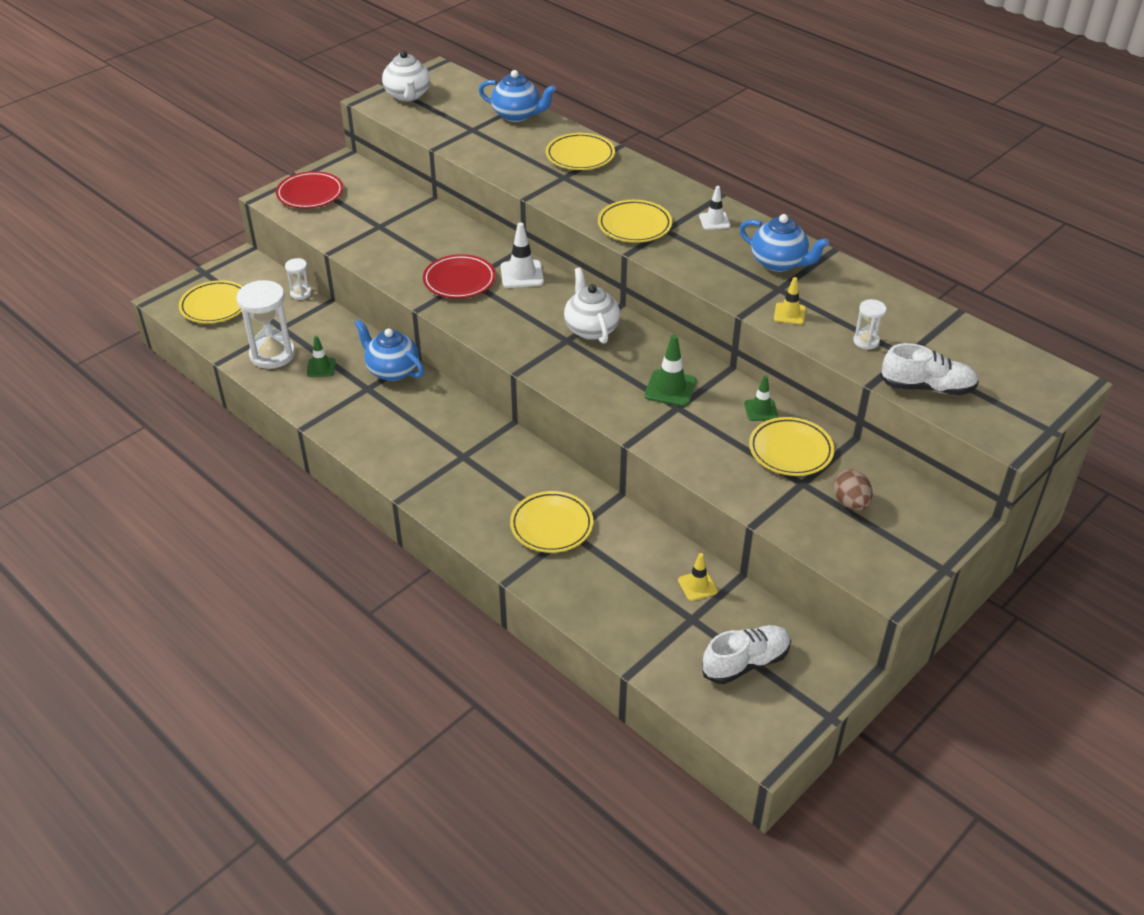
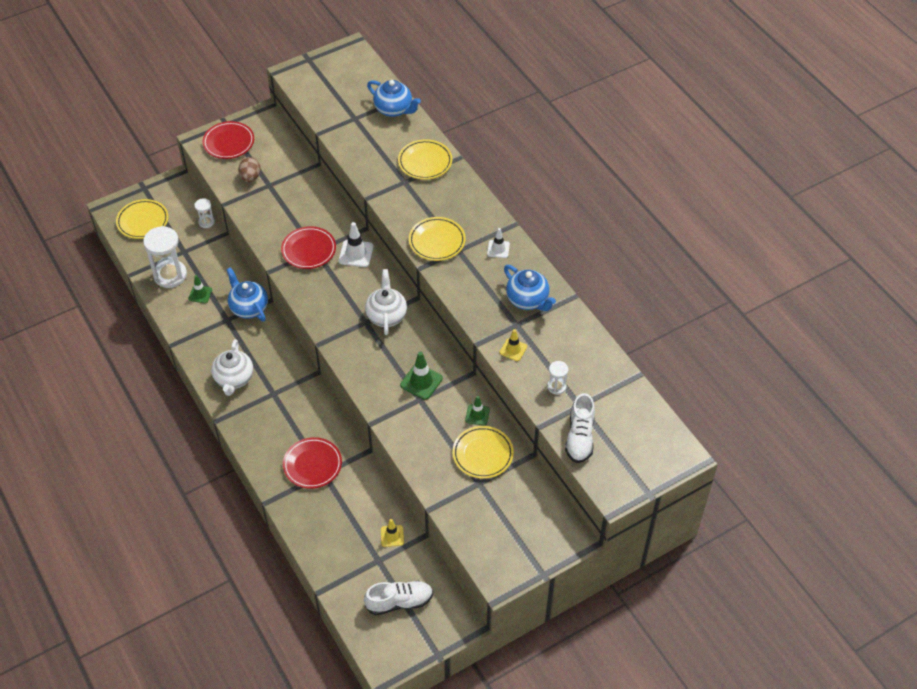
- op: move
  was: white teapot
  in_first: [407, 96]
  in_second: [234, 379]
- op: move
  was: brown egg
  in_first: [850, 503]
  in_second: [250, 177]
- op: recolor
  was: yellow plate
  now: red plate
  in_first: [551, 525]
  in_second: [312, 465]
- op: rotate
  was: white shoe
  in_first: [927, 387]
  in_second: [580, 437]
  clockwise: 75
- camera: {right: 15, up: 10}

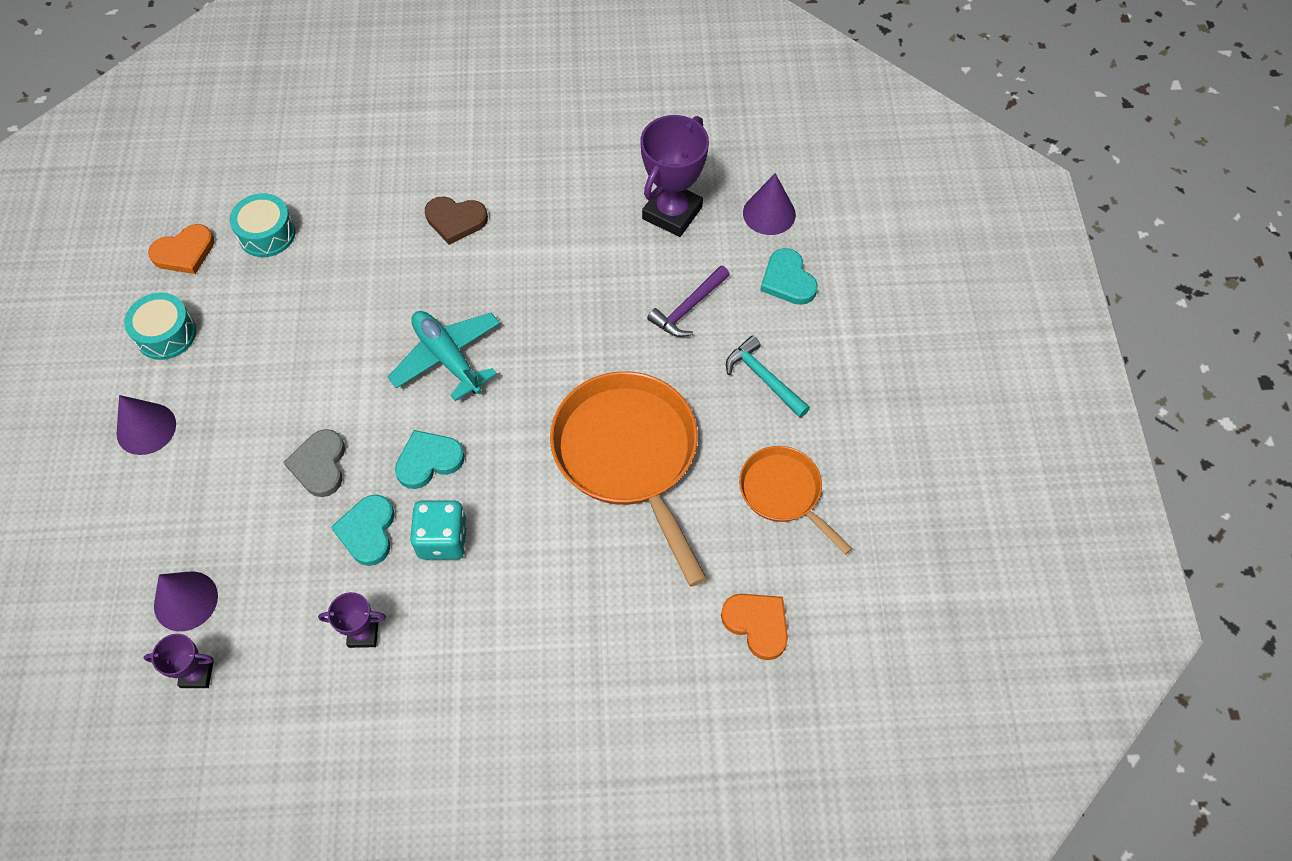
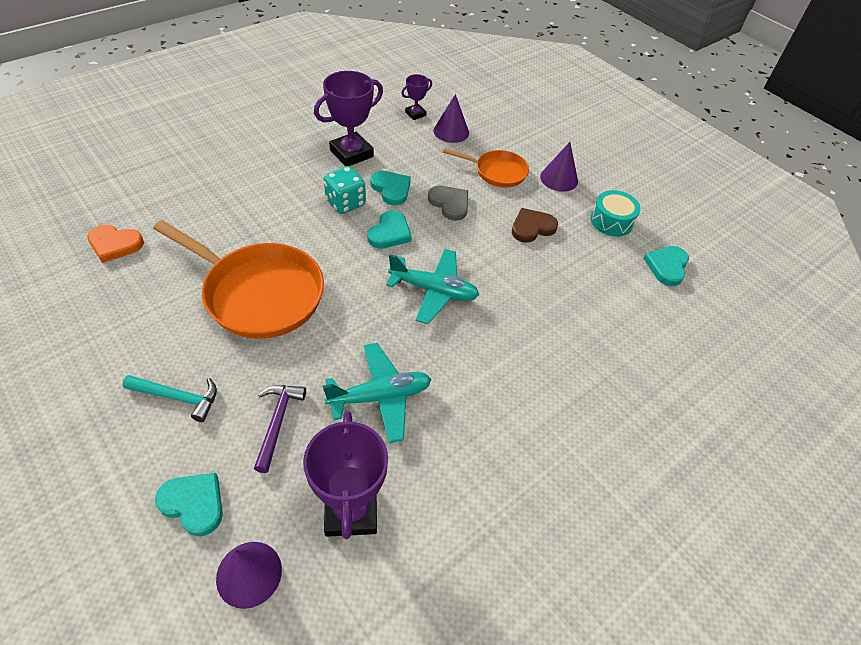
- op: resize
  was: purple trophy
  in_first: [363, 634]
  in_second: [351, 153]
  ratio: 1.92
- op: insert
  now: turquoise plane
  in_second: [380, 397]
- op: move
  was: orange pan
  in_first: [783, 493]
  in_second: [497, 172]
- op: move
  was: brown heart
  in_first: [455, 220]
  in_second: [532, 227]
- op: recolor
  was: orange heart
  now: turquoise heart
  in_first: [184, 252]
  in_second: [667, 267]
- op: delete
  was: turquoise drum
  in_first: [267, 234]
- camera: {right: 140, up: -10}

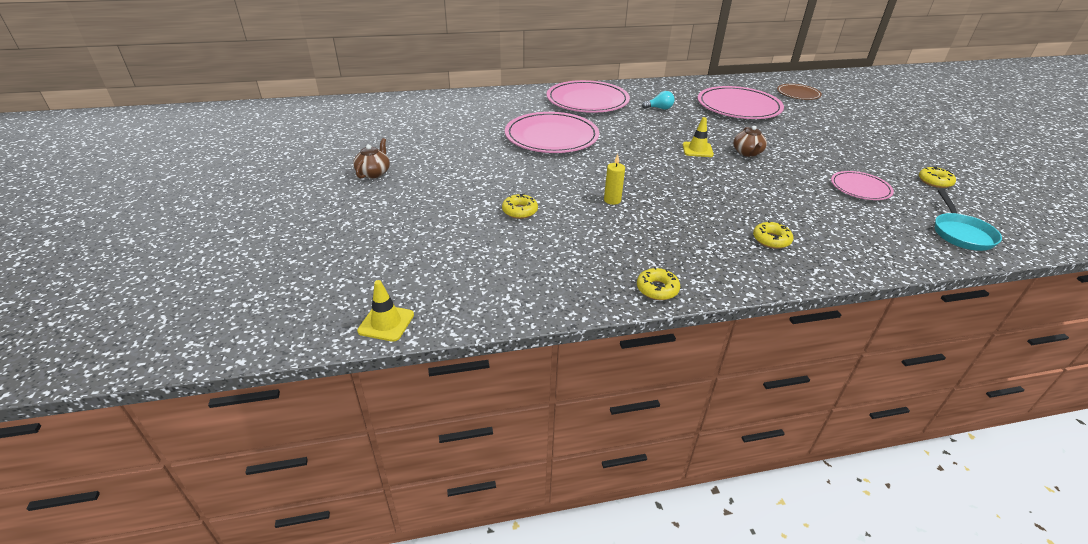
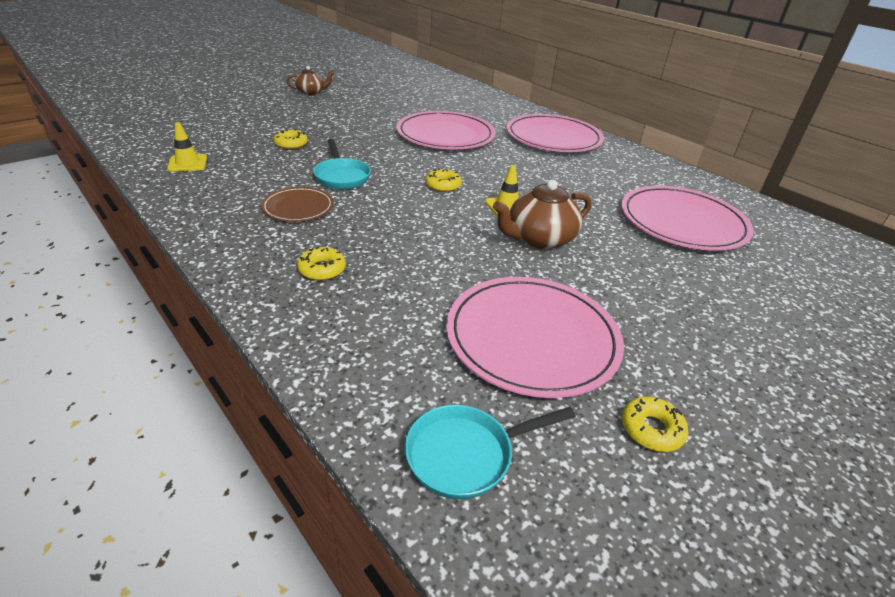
- op: move
  was: yellow traffic cone
  in_first: [386, 323]
  in_second: [188, 163]
- op: move
  was: brown plate
  in_first: [798, 94]
  in_second: [298, 207]
- op: replace
  was: yellow candle
  now: turquoise pan
  in_first: [612, 200]
  in_second: [341, 176]
- op: move
  was: yellow donut
  in_first: [657, 289]
  in_second: [443, 185]
- op: resize
  was: pink plate
  in_first: [860, 188]
  in_second: [532, 338]
  ratio: 1.87
- op: resize
  was: brown teapot
  in_first: [747, 153]
  in_second: [539, 239]
  ratio: 1.6
- op: delete
  was: turquoise light bulb
  in_first: [659, 108]
- camera: {right: 60, up: 0}

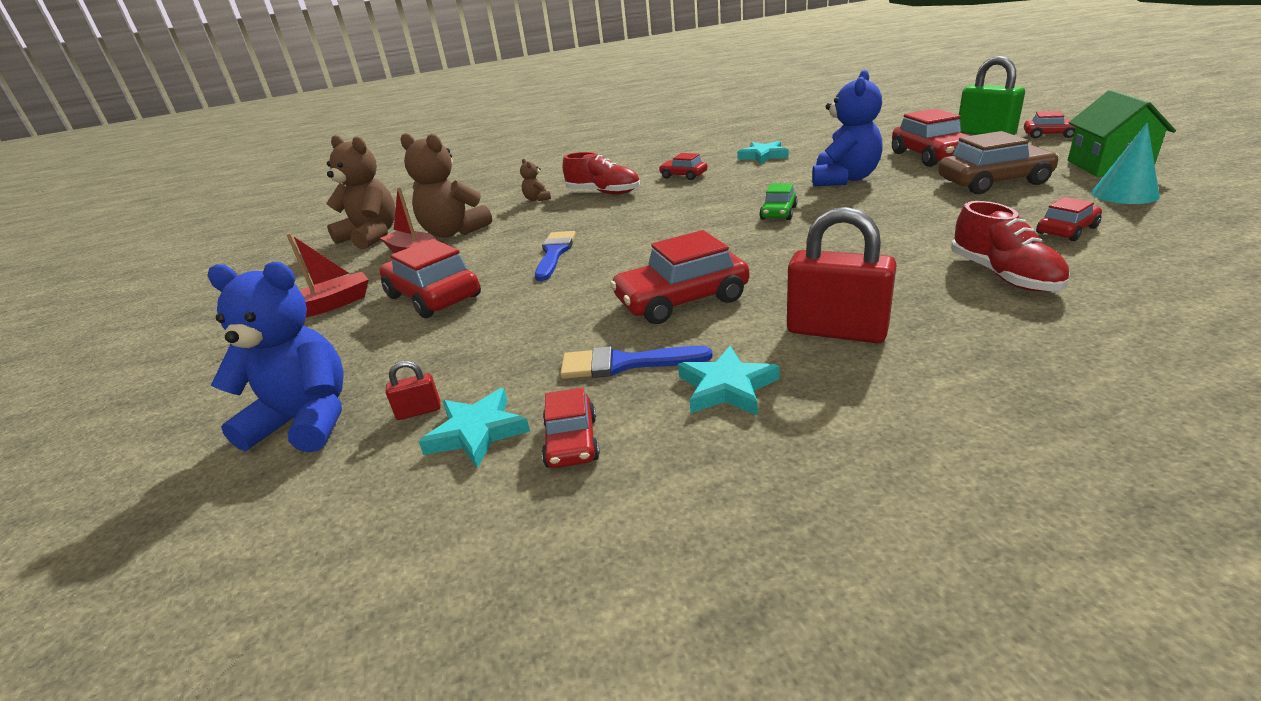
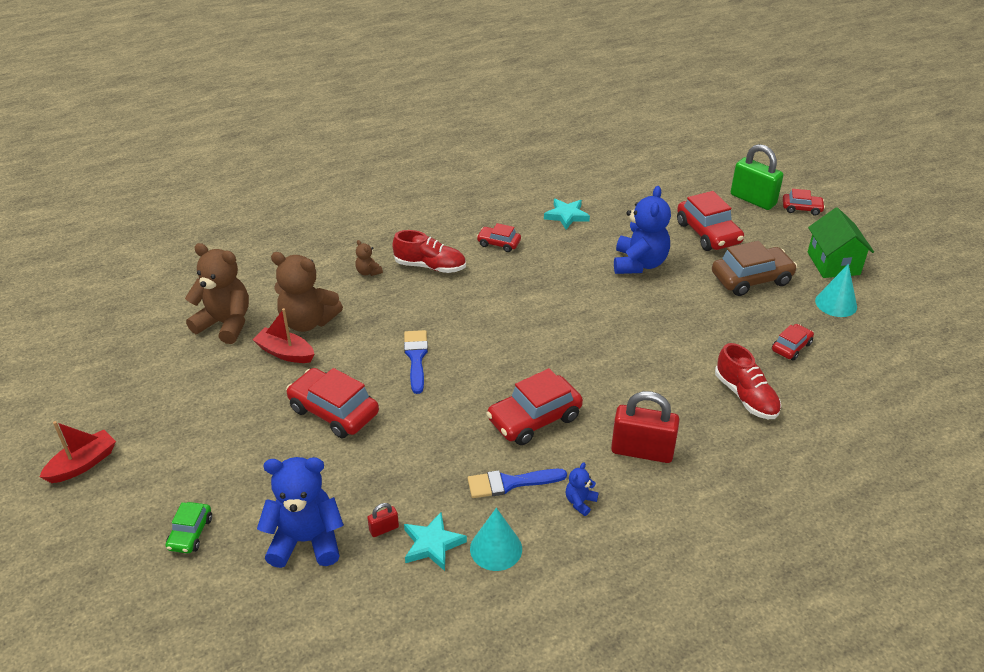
- op: move
  was: red boat
  in_first: [331, 305]
  in_second: [83, 464]
- op: move
  was: green car
  in_first: [778, 213]
  in_second: [190, 533]
- op: replace
  was: red car
  now: turquoise cone
  in_first: [572, 442]
  in_second: [496, 548]
- op: replace
  was: turquoise star
  now: blue teddy bear
  in_first: [727, 387]
  in_second: [580, 502]
- camera: {right: -15, up: 10}

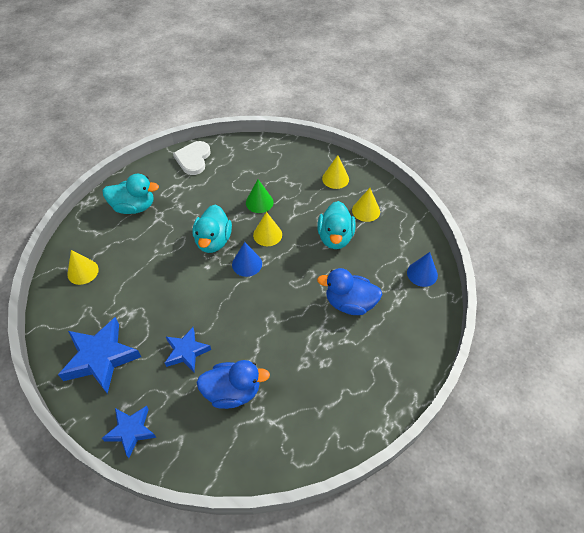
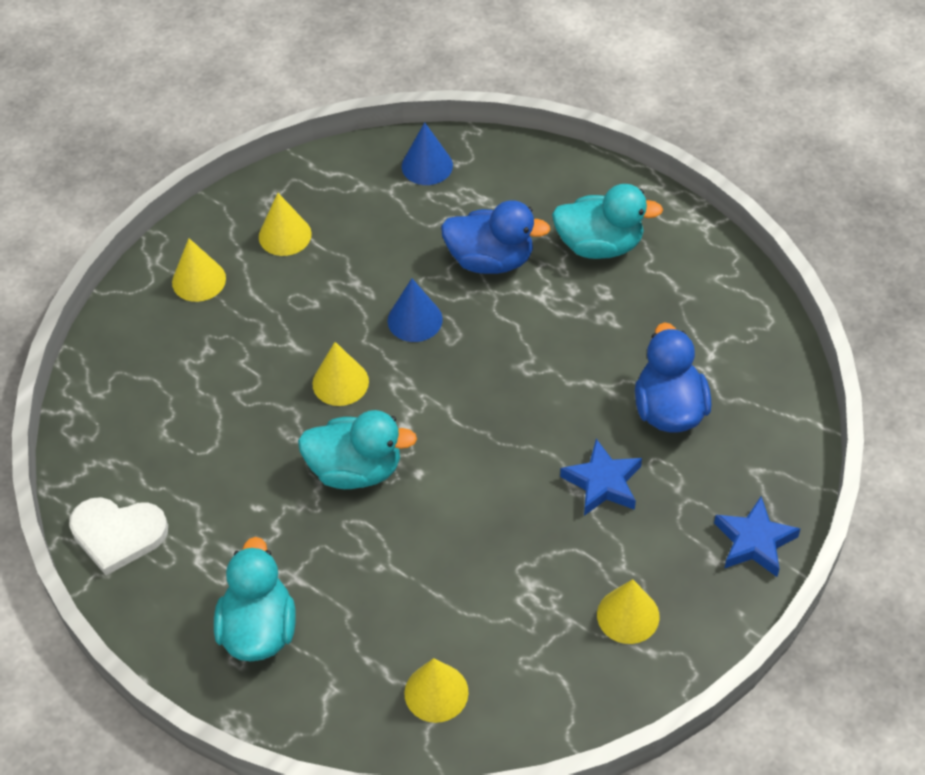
- op: move
  was: blue cone
  in_first: [247, 264]
  in_second: [415, 320]
- op: rotate
  was: blue duck
  in_first: [350, 303]
  in_second: [491, 260]
  clockwise: -90
- op: move
  was: turquoise duck
  in_first: [335, 237]
  in_second: [600, 245]
- op: replace
  was: blue star
  now: yellow cone
  in_first: [101, 358]
  in_second: [628, 615]
- op: delete
  was: green cone
  in_first: [259, 202]
- camera: {right: -90, up: 0}

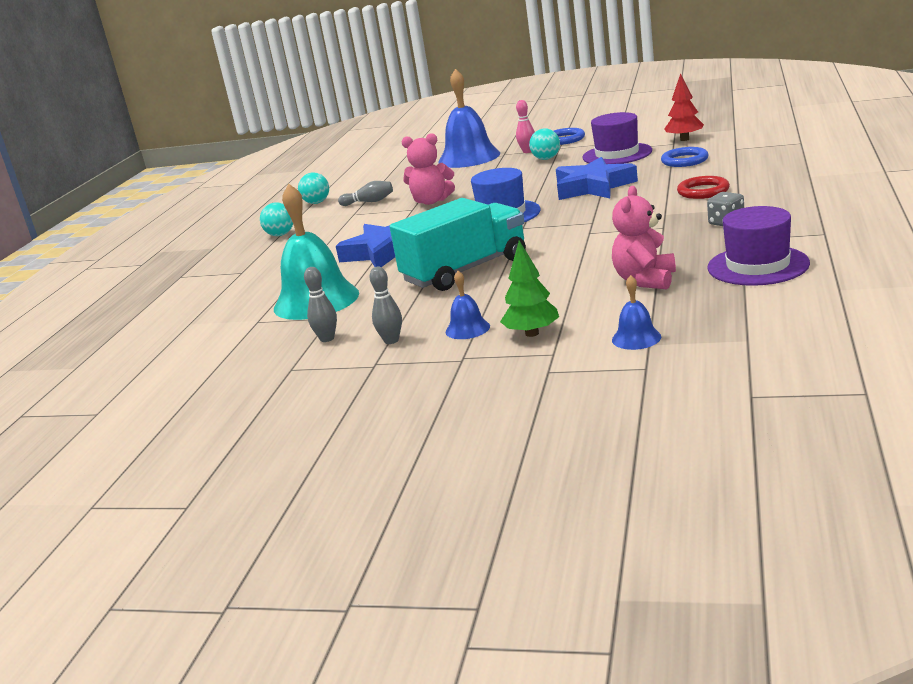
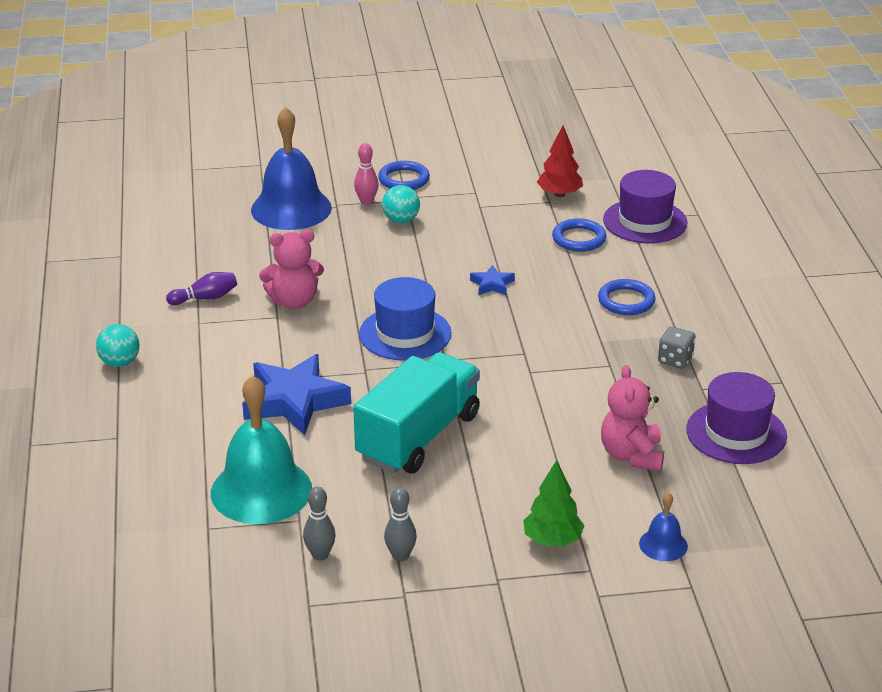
- op: recolor
  was: grey bowling pin
  now: purple bowling pin
  in_first: [369, 202]
  in_second: [205, 298]
- op: resize
  was: blue star
  in_first: [593, 187]
  in_second: [492, 284]
  ratio: 0.46
- op: recolor
  was: red ring
  now: blue ring
  in_first: [703, 191]
  in_second: [626, 301]
- op: move
  was: purple hat
  in_first: [617, 154]
  in_second: [645, 221]
- op: delete
  was: turquoise ball
  in_first: [317, 203]
- op: delete
  was: blue bell
  in_first: [467, 329]
- camera: {right: -25, up: 10}

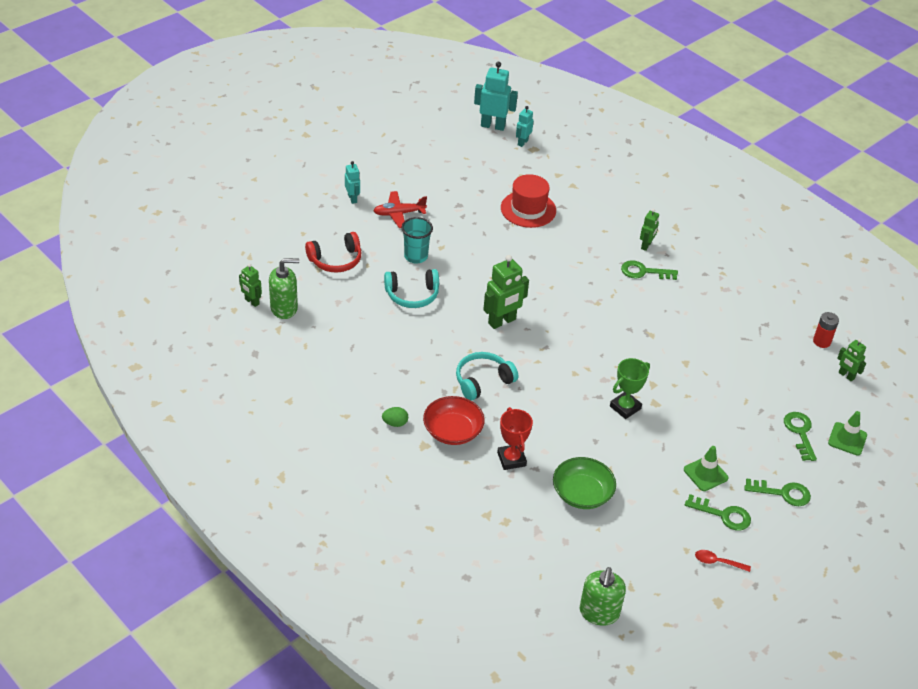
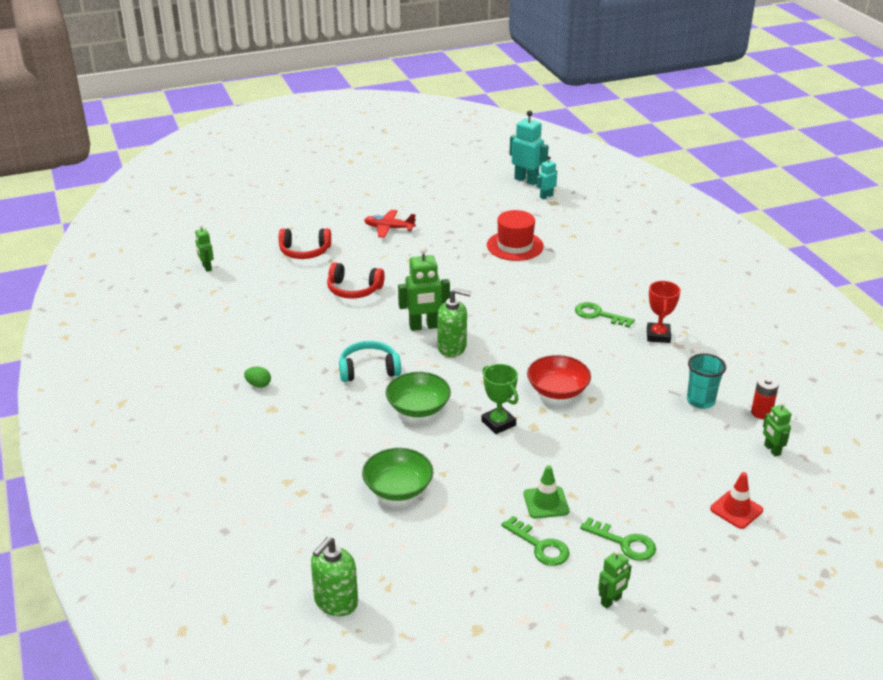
- op: recolor
  was: turquoise headphones
  now: red headphones
  in_first: [412, 295]
  in_second: [353, 290]
- op: insert
  now: green bowl
  in_second: [418, 407]
- op: move
  was: green soap dispenser
  in_first: [284, 308]
  in_second: [452, 347]
- op: rotate
  was: green trophy
  in_first: [625, 407]
  in_second: [498, 423]
  clockwise: 75
- op: move
  was: red bowl
  in_first: [453, 431]
  in_second: [557, 389]
- op: move
  was: green robot
  in_first: [646, 245]
  in_second: [611, 601]
- op: move
  was: red trophy
  in_first: [511, 459]
  in_second: [658, 335]
- op: move
  was: turquoise cup
  in_first: [416, 256]
  in_second: [700, 401]
- op: recolor
  was: green traffic cone
  now: red traffic cone
  in_first: [847, 439]
  in_second: [736, 509]
- op: delete
  was: turquoise robot
  in_first: [352, 198]
- op: delete
  was: red spoon
  in_first: [717, 562]
- op: delete
  was: green key
  in_first: [800, 433]
- camera: {right: 25, up: -10}

